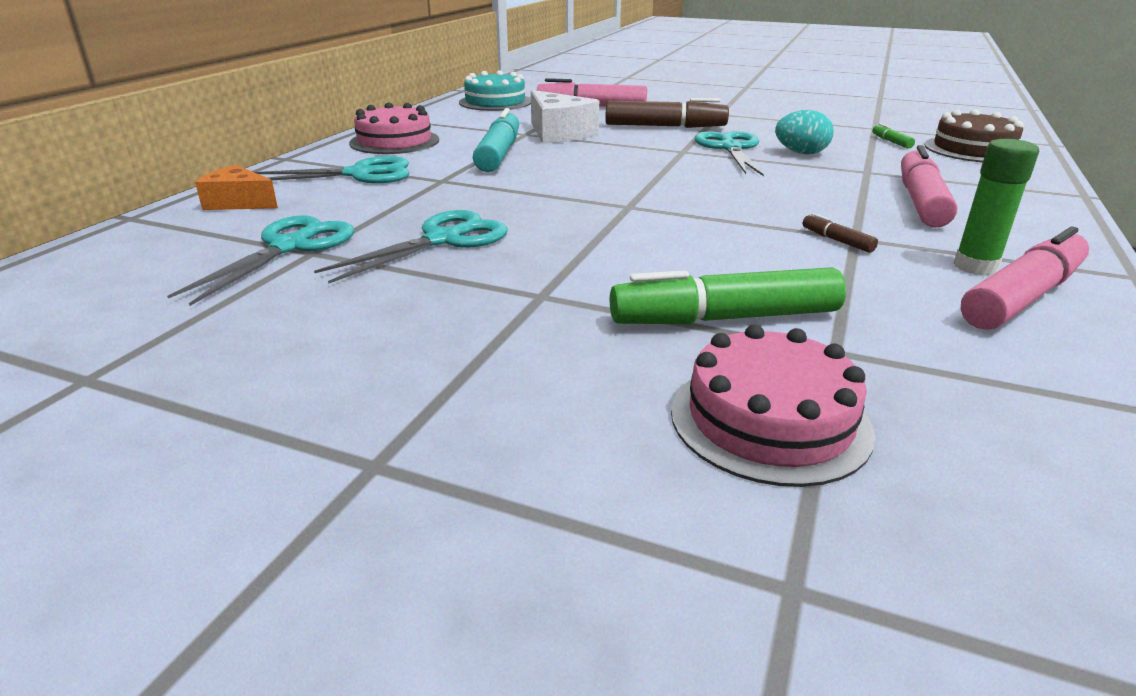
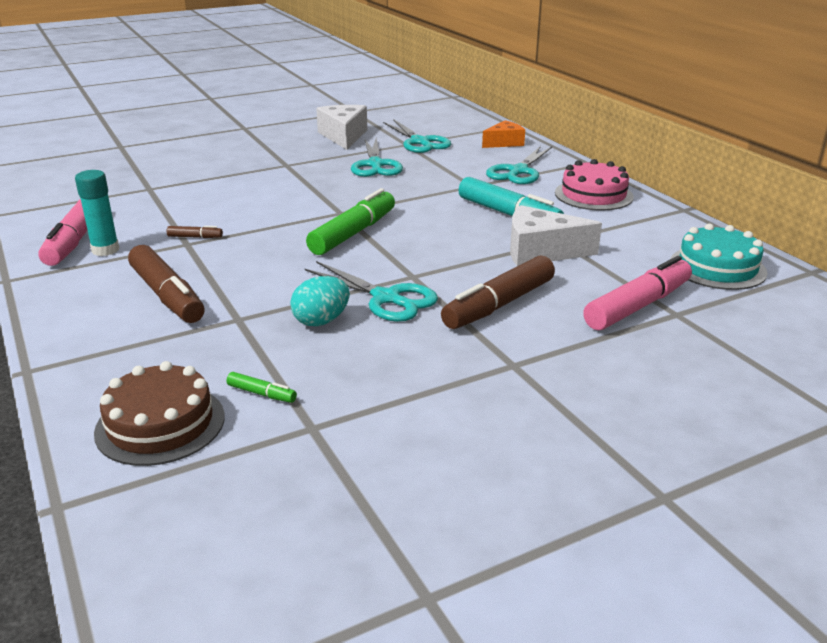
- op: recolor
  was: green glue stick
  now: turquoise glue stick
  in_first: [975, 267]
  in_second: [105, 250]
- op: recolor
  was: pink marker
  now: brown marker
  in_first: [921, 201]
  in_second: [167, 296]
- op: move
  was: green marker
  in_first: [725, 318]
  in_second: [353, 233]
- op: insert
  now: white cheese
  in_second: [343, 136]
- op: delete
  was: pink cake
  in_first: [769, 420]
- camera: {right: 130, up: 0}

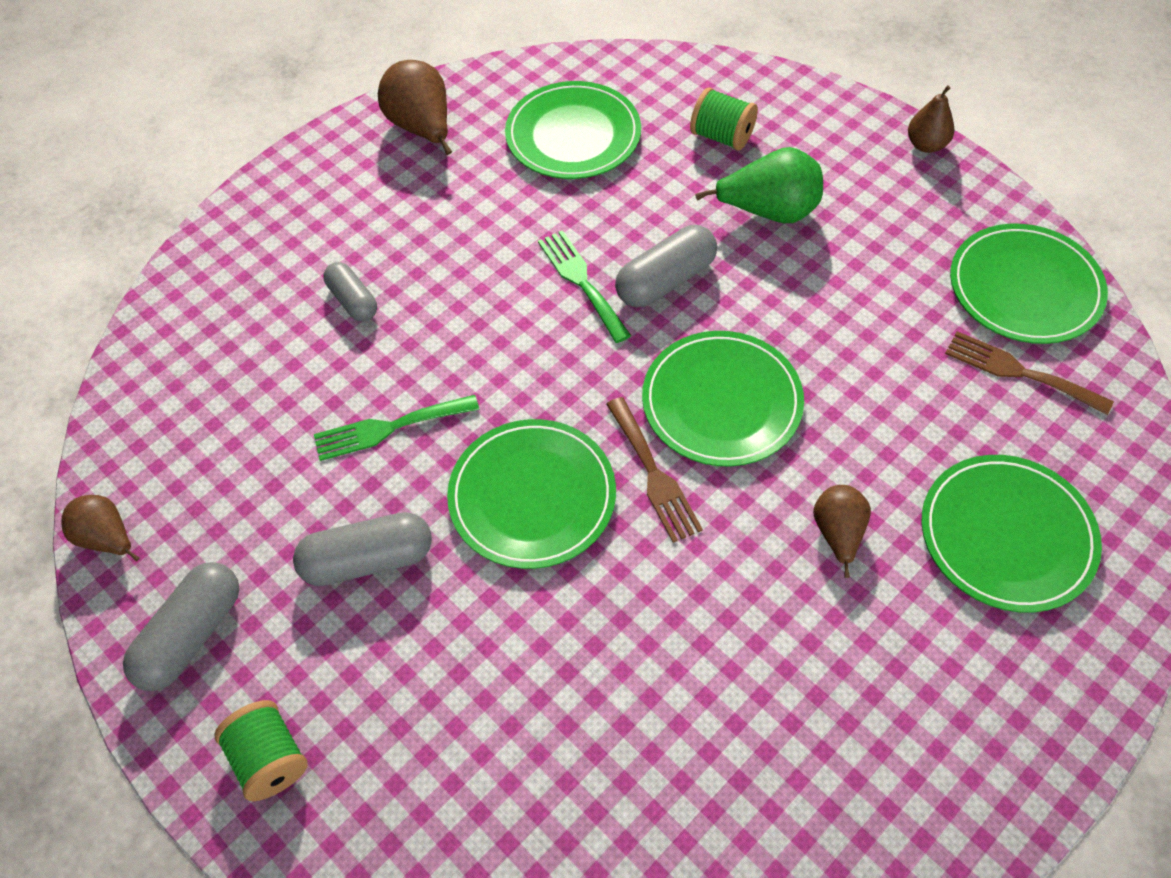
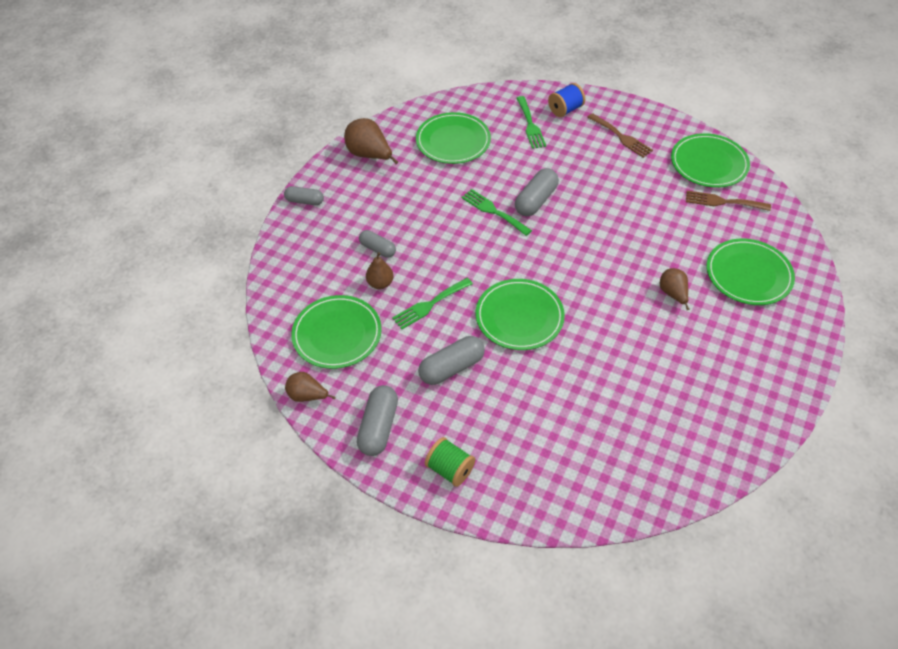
- op: insert
  now: grey capsule
  in_second: [305, 201]
- op: move
  was: green plate
  in_first: [721, 401]
  in_second: [337, 334]
- op: move
  was: brown pear
  in_first: [926, 145]
  in_second: [380, 283]
- op: replace
  was: green spool
  now: green fork
  in_first: [721, 136]
  in_second: [530, 125]
- op: insert
  now: blue spool
  in_second: [565, 110]
- op: move
  was: brown fork
  in_first: [654, 474]
  in_second: [621, 137]
- op: delete
  was: green pear
  in_first: [769, 211]
- camera: {right: -20, up: -5}

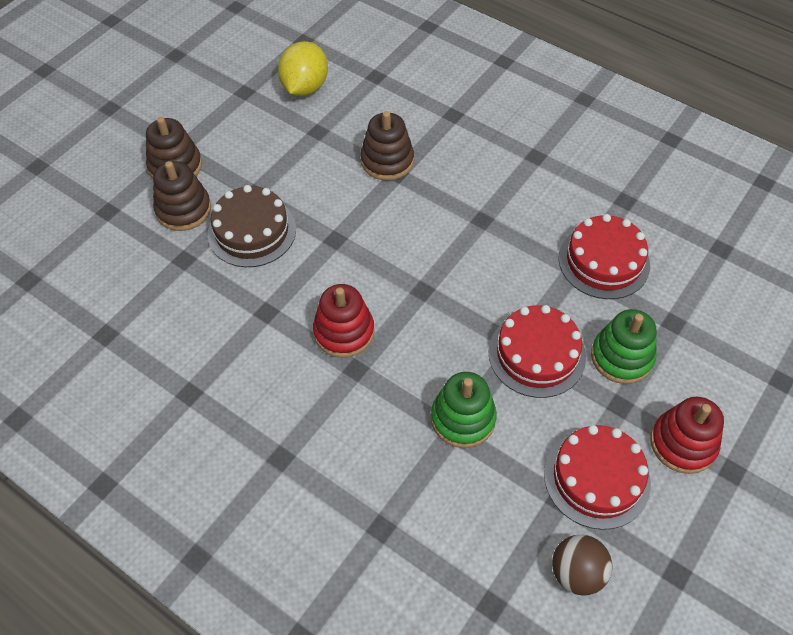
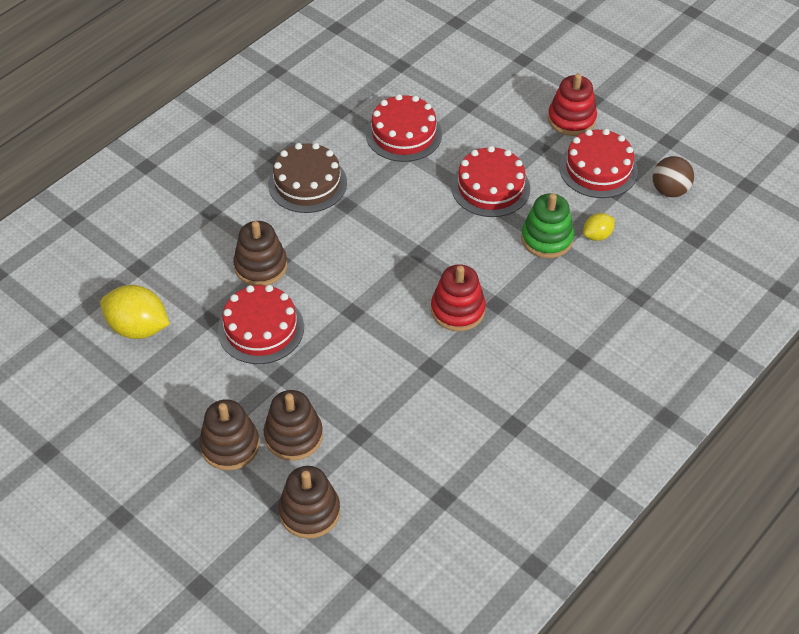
- op: insert
  now: red cake
  in_second: [261, 329]
- op: move
  was: brown cake
  in_first: [252, 231]
  in_second: [307, 183]
- op: insert
  now: brown stacking toy
  in_second: [309, 512]
- op: insert
  now: yellow lemon
  in_second: [597, 235]
- op: delete
  was: green stacking toy
  in_first: [621, 357]
- camera: {right: -85, up: -5}

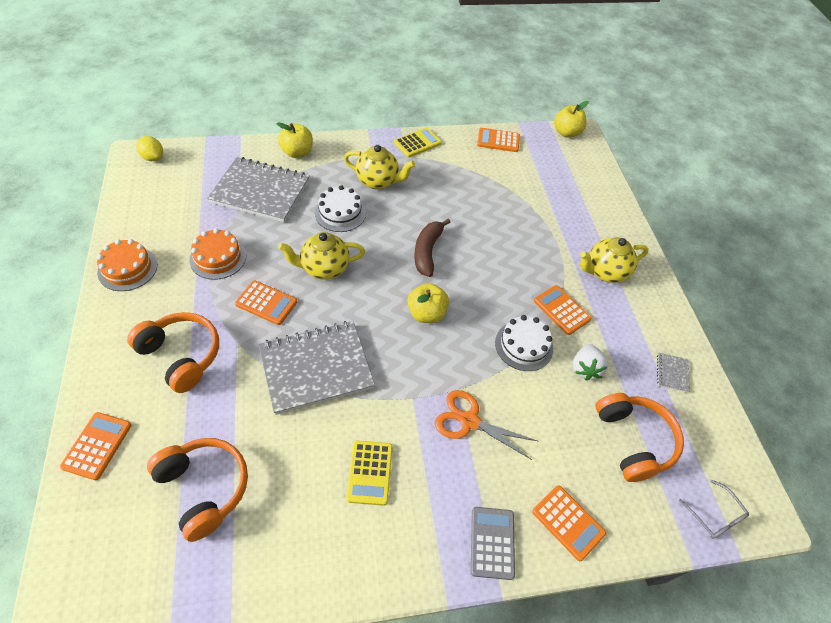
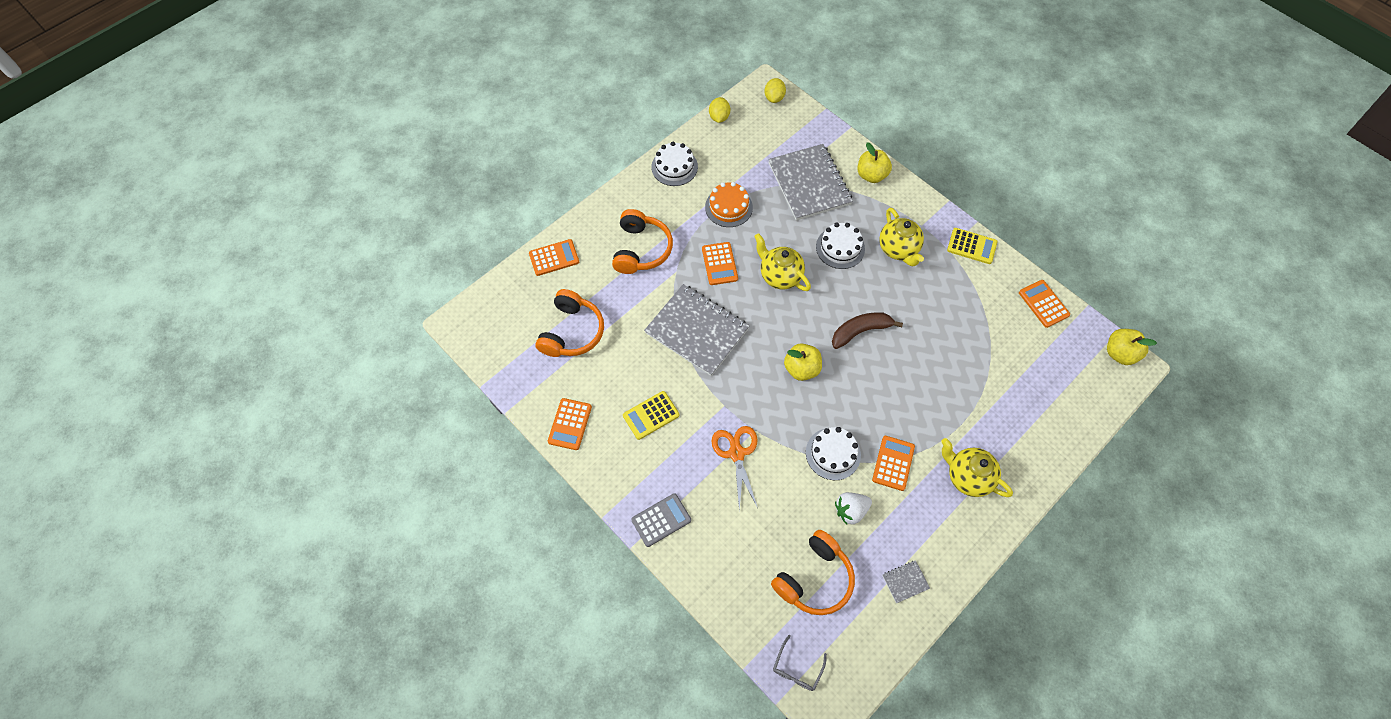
- op: move
  was: orange calculator
  in_first: [568, 522]
  in_second: [570, 424]
- op: recolor
  was: orange cake
  now: white cake
  in_first: [127, 268]
  in_second: [674, 167]
- op: insert
  now: yellow lemon
  in_second: [719, 117]
- camera: {right: 60, up: 10}

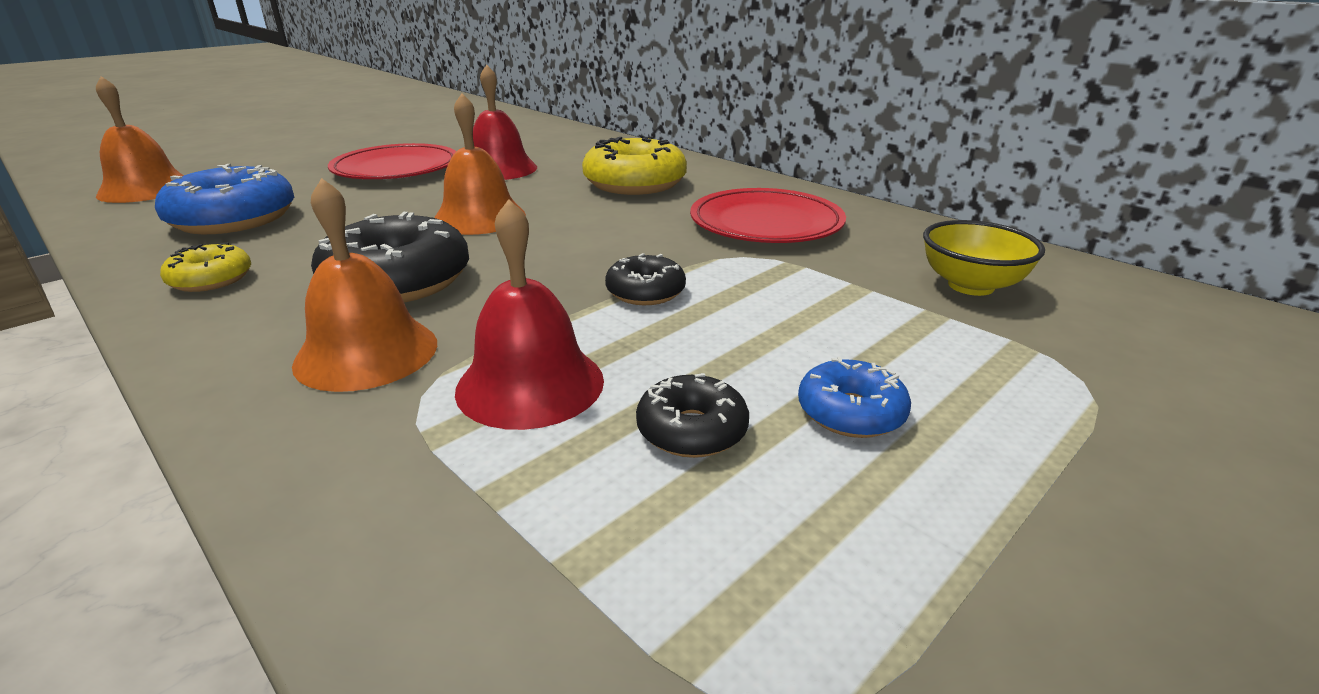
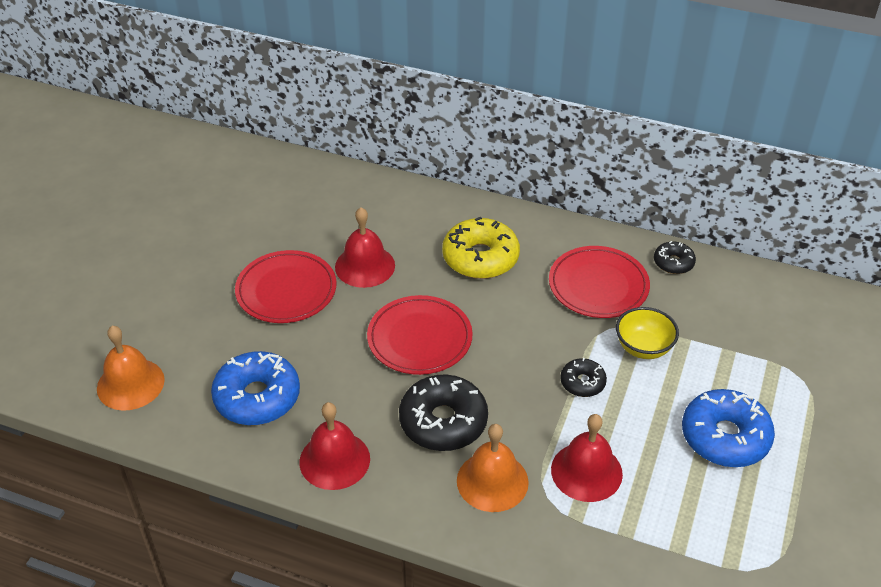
- op: replace
  was: yellow donut
  now: red bell
  in_first: [211, 279]
  in_second: [334, 460]
- op: replace
  was: orange bell
  now: red plate
  in_first: [479, 217]
  in_second: [419, 338]
- op: move
  was: yellow bowl
  in_first: [970, 286]
  in_second: [643, 348]
- op: move
  was: black donut
  in_first: [692, 430]
  in_second: [673, 263]
- op: resize
  was: blue donut
  in_first: [850, 412]
  in_second: [725, 437]
  ratio: 1.87
- camera: {right: -25, up: 15}

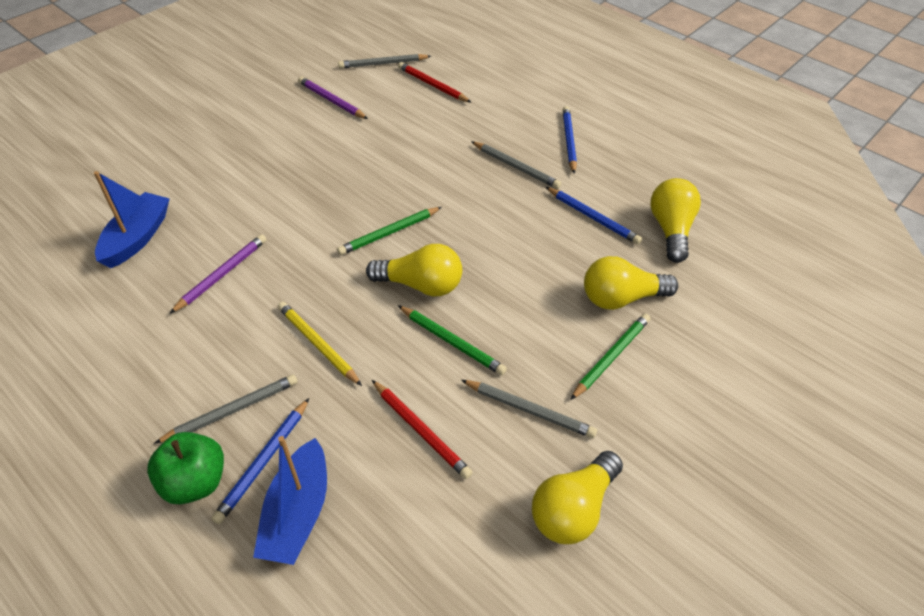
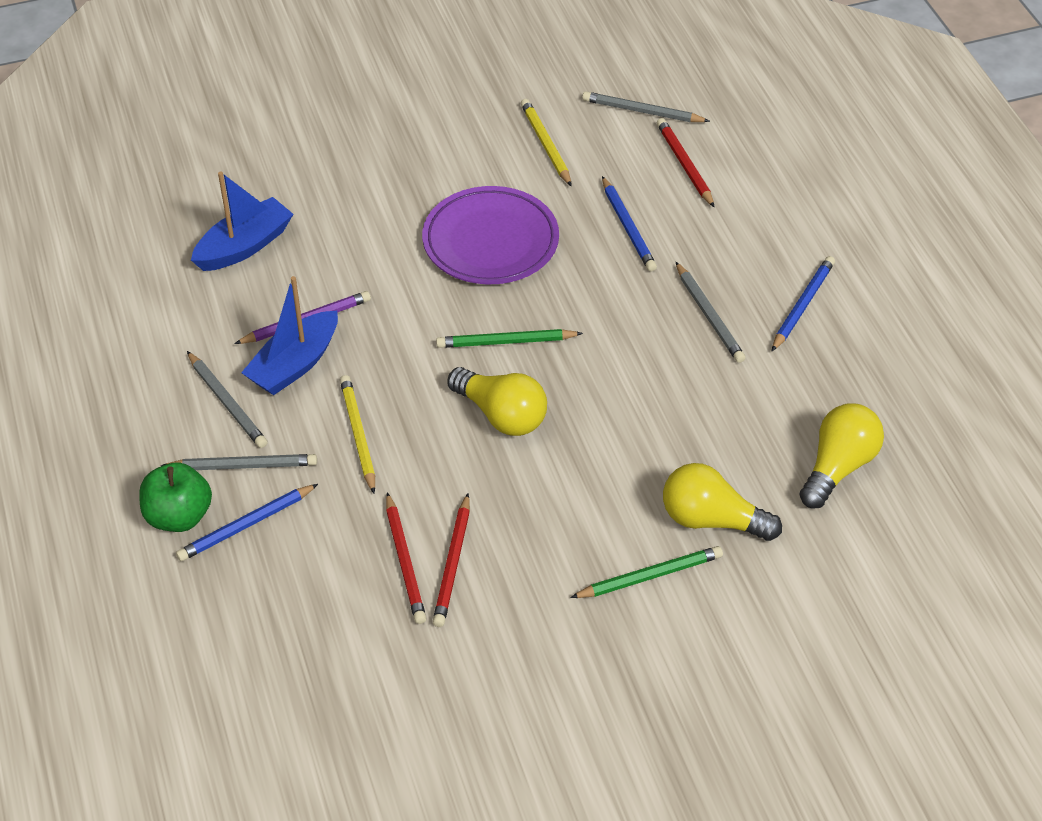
- op: move
  was: grey pencil
  in_first: [529, 410]
  in_second: [227, 403]
- op: move
  was: blue boat
  in_first: [297, 512]
  in_second: [295, 364]
- op: insert
  now: purple plate
  in_second: [490, 241]
- op: insert
  now: red pencil
  in_second: [453, 564]
- op: recolor
  was: purple pencil
  now: yellow pencil
  in_first: [331, 100]
  in_second: [545, 144]
- op: move
  was: blue pencil
  in_first: [593, 218]
  in_second: [628, 227]
- op: delete
  was: green pencil
  in_first: [452, 342]
- op: delete
  was: yellow light bulb
  in_first: [573, 508]
- camera: {right: 30, up: 0}

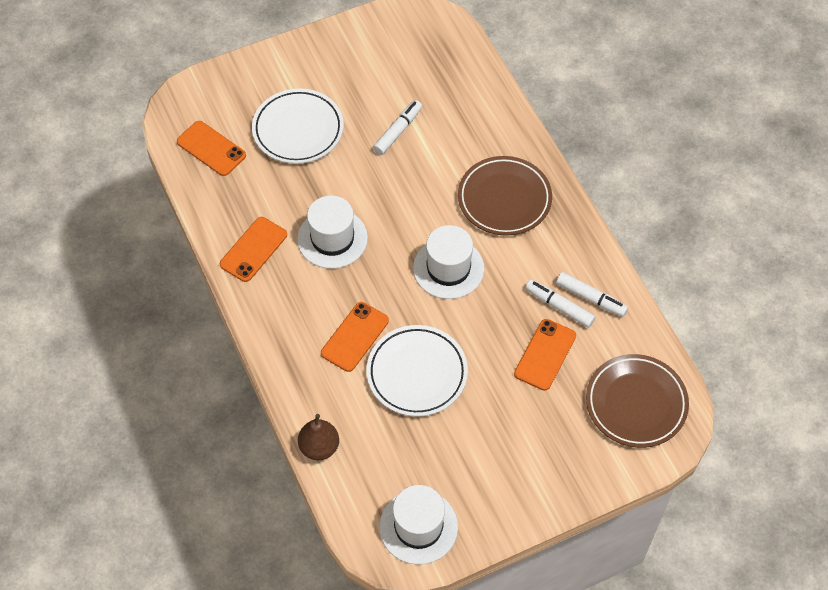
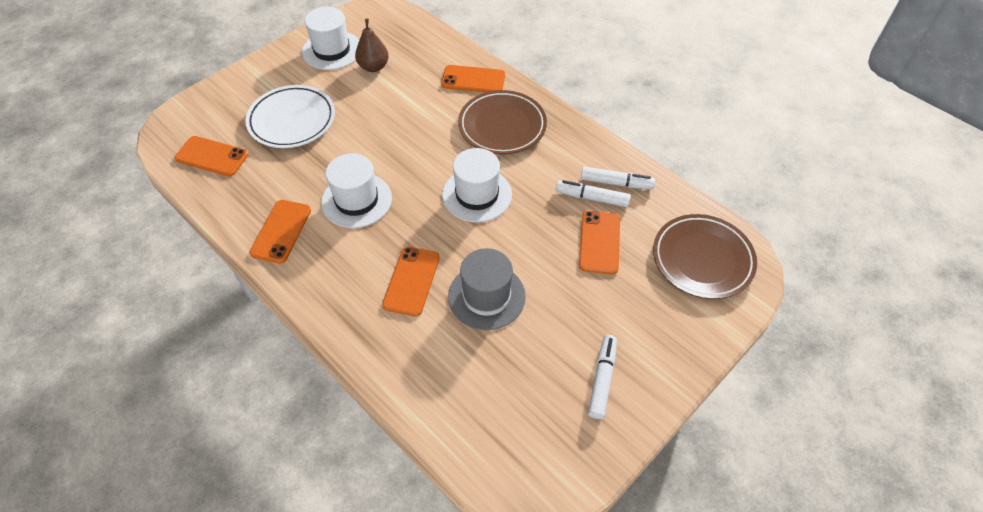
- op: move
  was: white hat
  in_first: [418, 527]
  in_second: [332, 50]
- op: move
  was: brown pear
  in_first: [319, 447]
  in_second: [373, 67]
- op: insert
  now: orange phone
  in_second: [473, 80]
- op: replace
  was: white plate
  now: grey hat
  in_first: [417, 373]
  in_second: [486, 296]
- op: move
  was: white marker
  in_first: [397, 131]
  in_second: [602, 379]
- camera: {right: -20, up: -5}

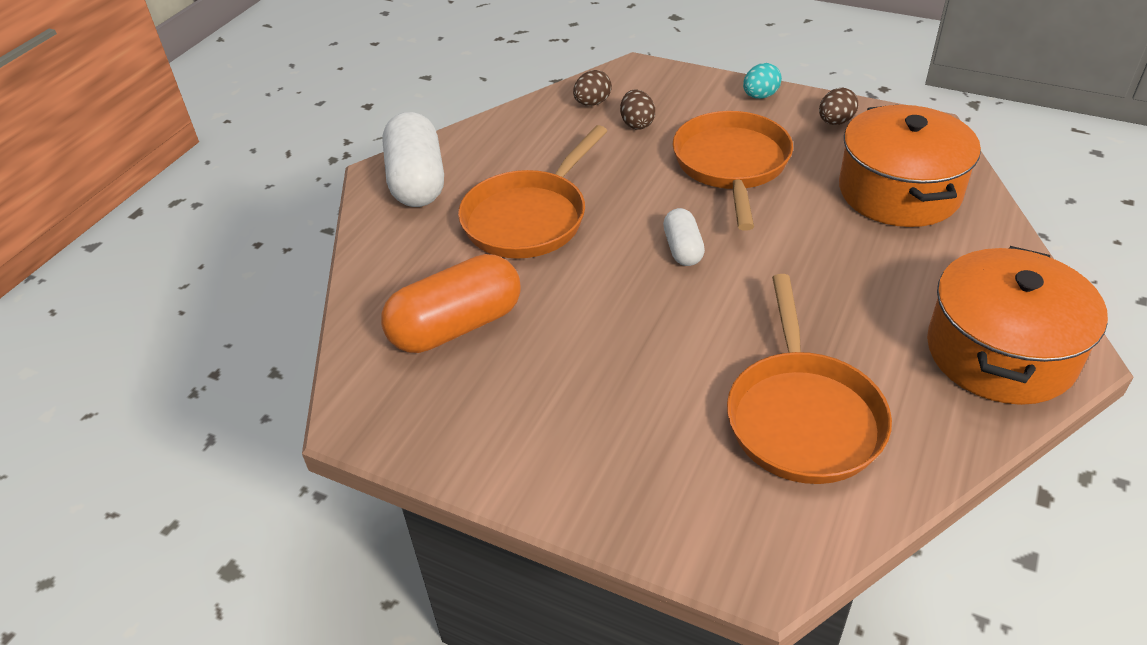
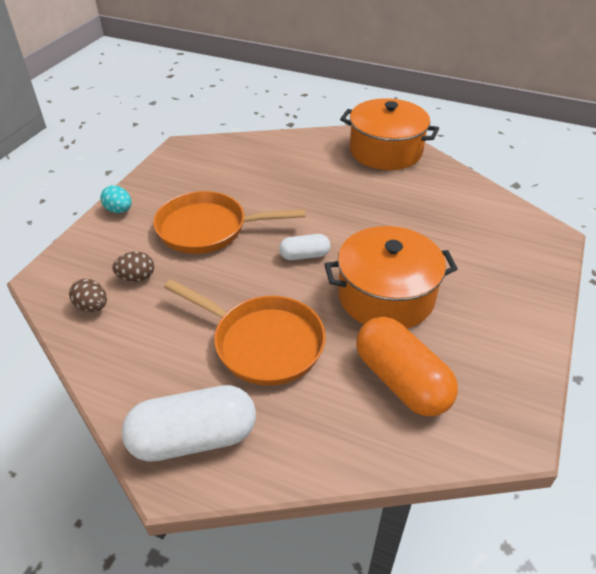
- op: move
  was: orange pot
  in_first: [899, 191]
  in_second: [386, 296]
- op: delete
  was: orange pan
  in_first: [802, 417]
- op: delete
  was: brown egg
  in_first: [835, 122]
- camera: {right: -95, up: 0}

